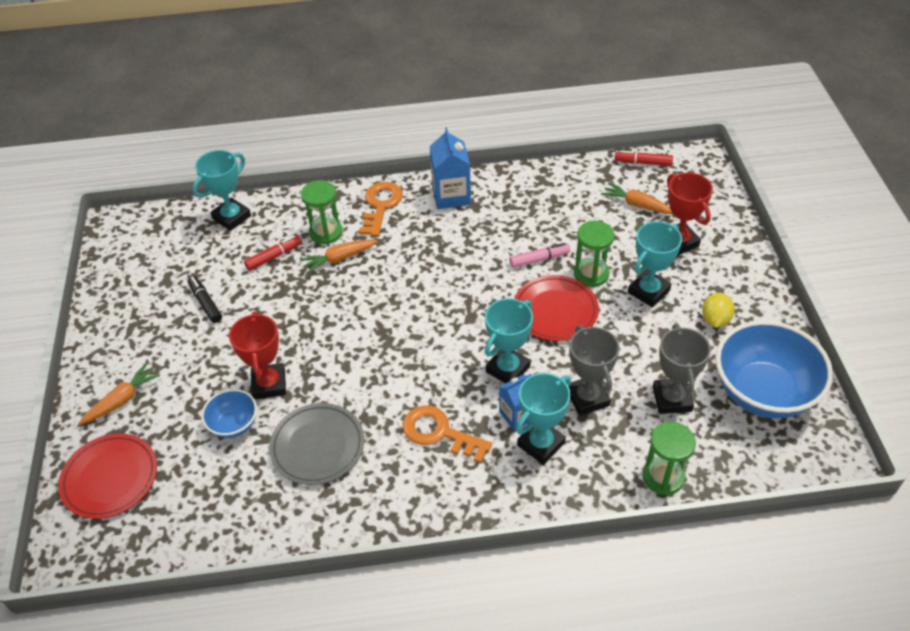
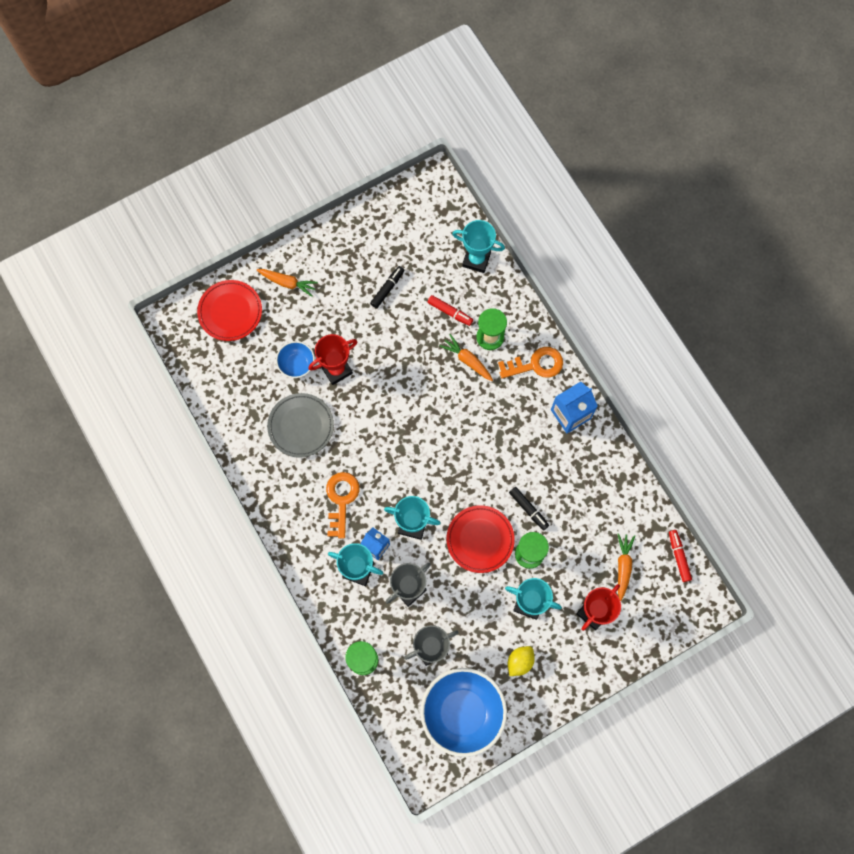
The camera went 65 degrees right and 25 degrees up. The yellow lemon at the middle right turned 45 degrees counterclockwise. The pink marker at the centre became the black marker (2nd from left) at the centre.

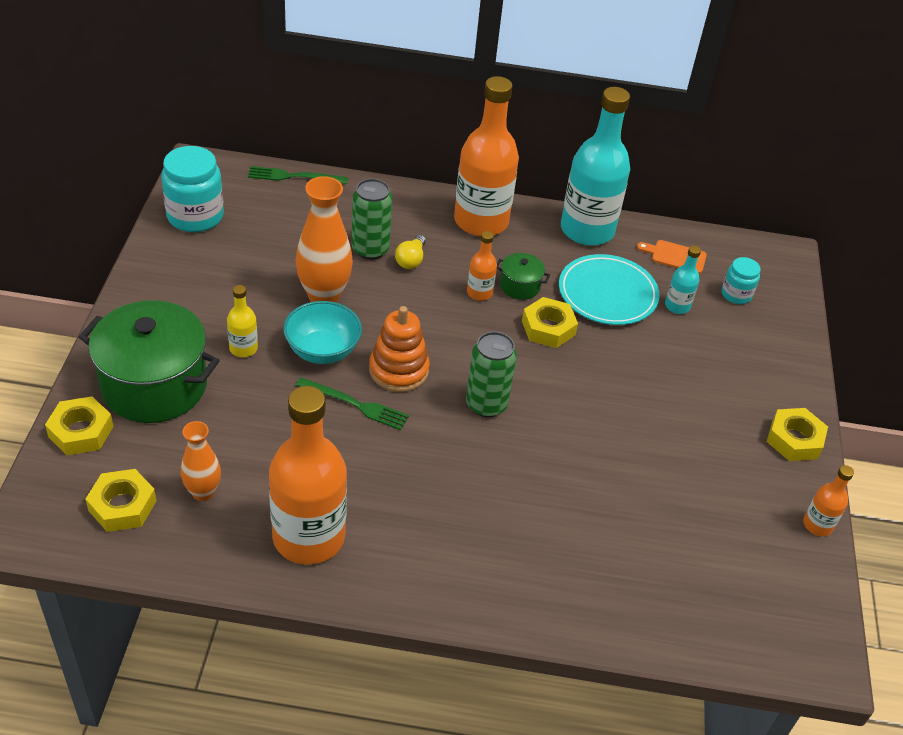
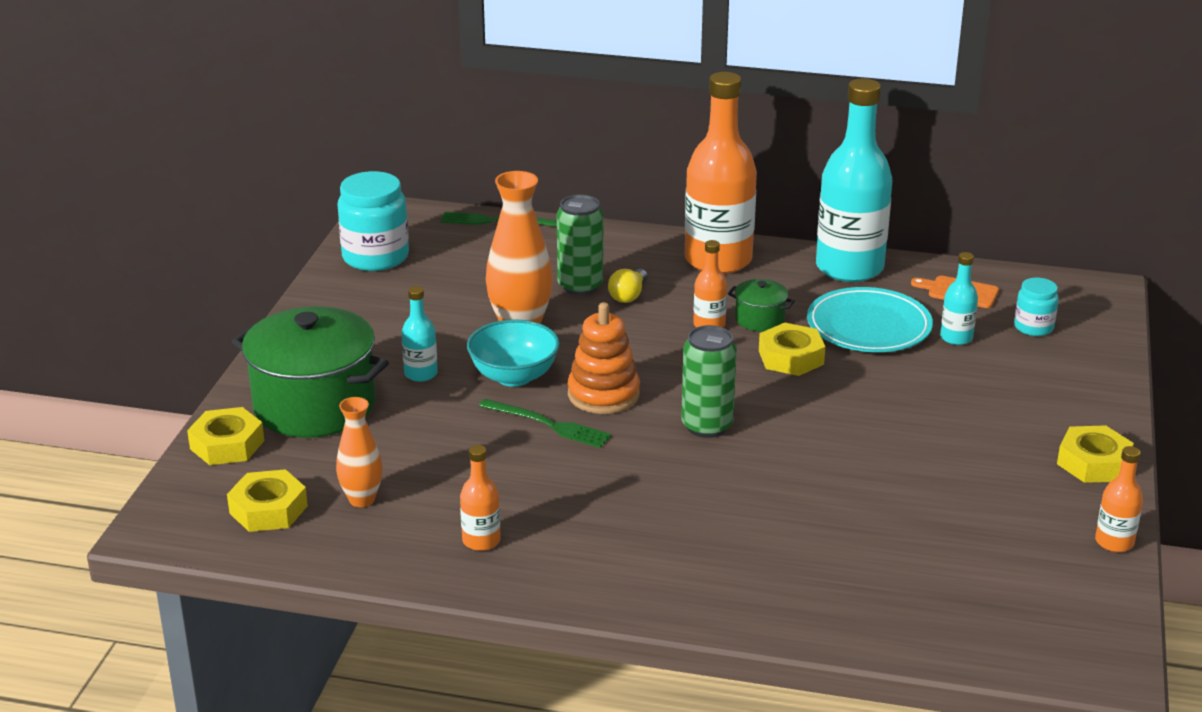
The camera went 10 degrees right and 15 degrees down. The yellow bottle at the middle left became the turquoise bottle (1st from left) at the centre. The orange bottle (1st from left) at the centre changed to 0.45 times the size.

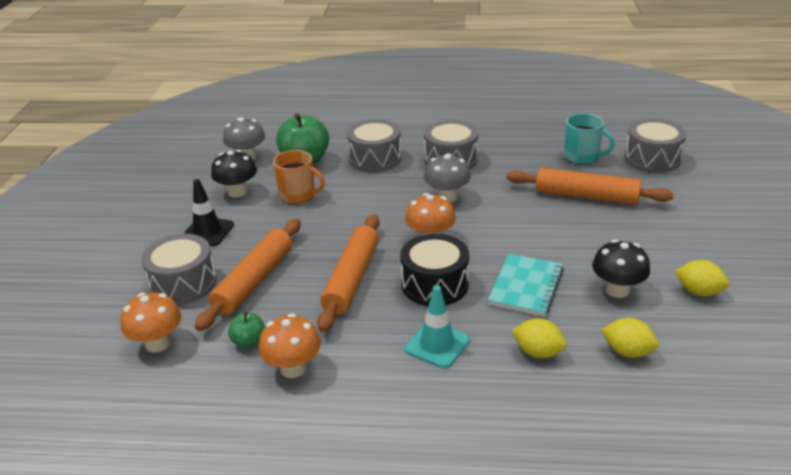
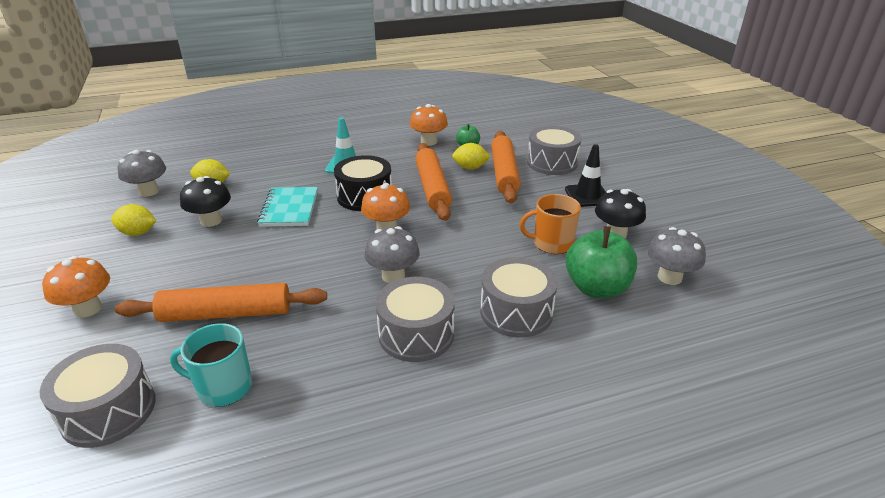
The camera went 155 degrees right and 0 degrees up. The orange mushroom (1st from left) moved from the bottom left to the middle left. The grey mushroom (1st from left) at the middle left appeared. The yellow lemon (1st from left in the first image) moved from the bottom right to the top centre.

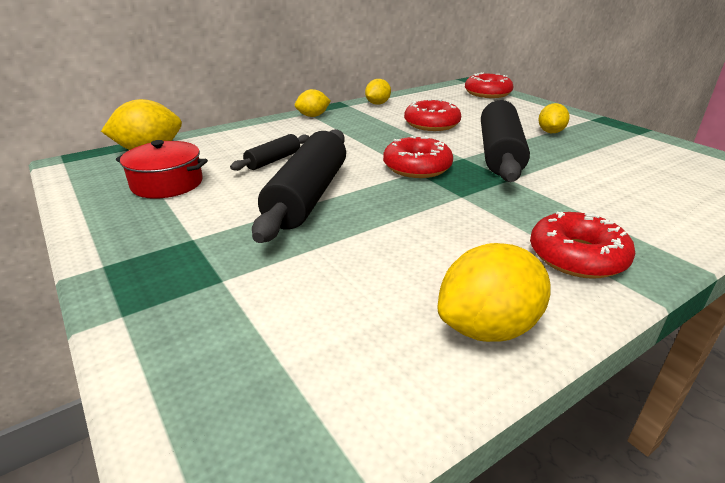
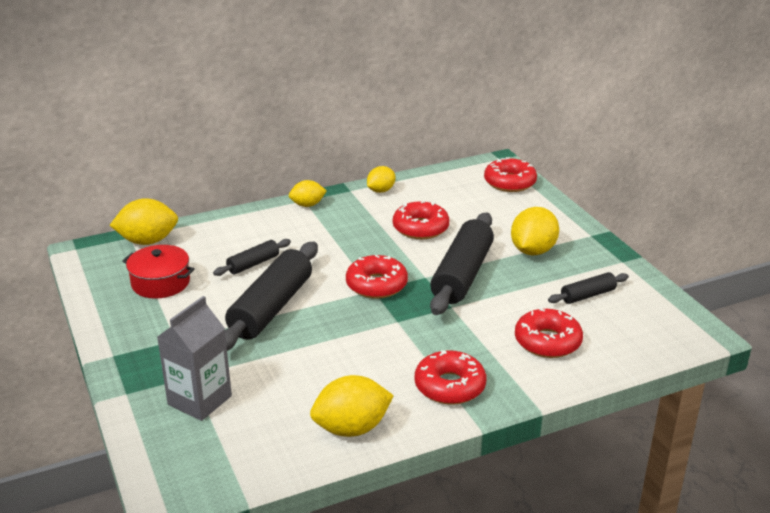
The camera went 10 degrees right and 0 degrees up. The grey carton at the bottom left appeared. The yellow lemon (5th from left) at the top right changed to 1.62 times the size. The red donut (5th from left) at the middle right appeared. The black rolling pin (4th from left) at the middle right appeared.

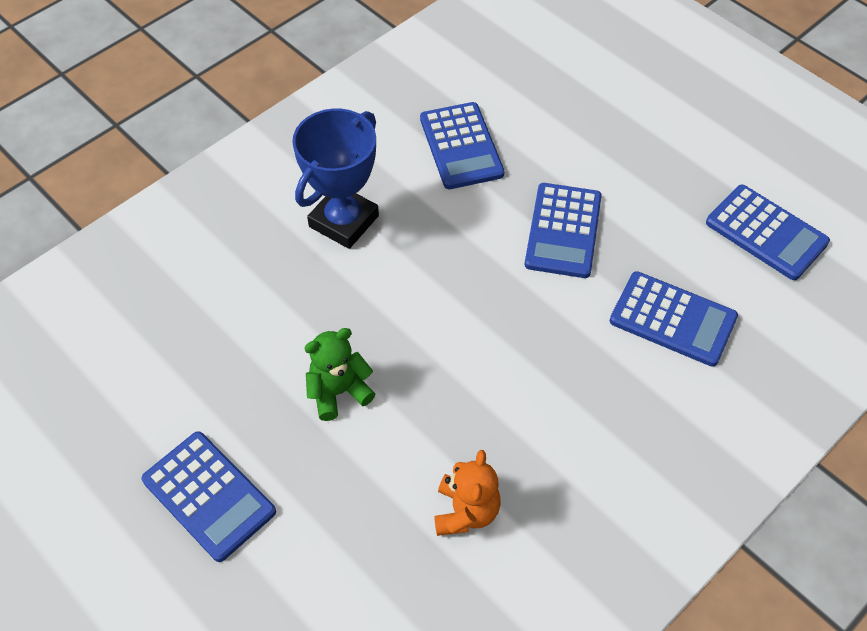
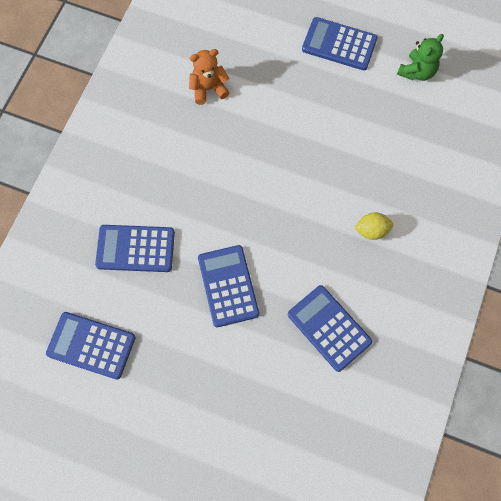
The camera went 155 degrees right and 15 degrees up. The orange teddy bear at the bottom centre turned 90 degrees clockwise. The blue trophy at the top centre was replaced by the yellow lemon at the middle right. The green teddy bear moved from the centre to the top right.

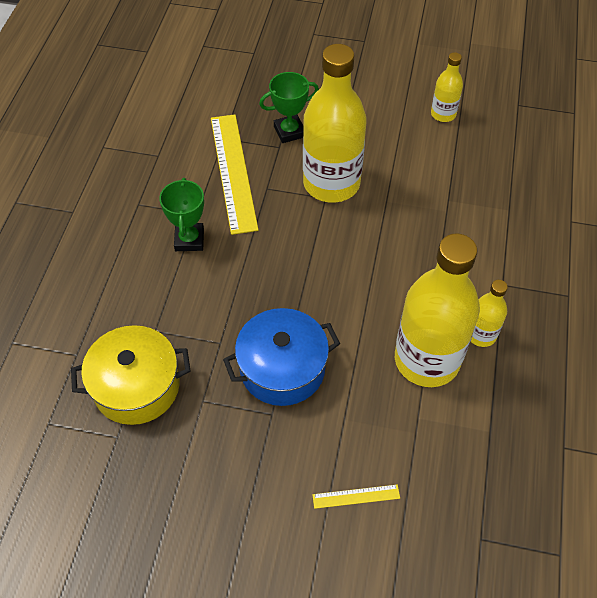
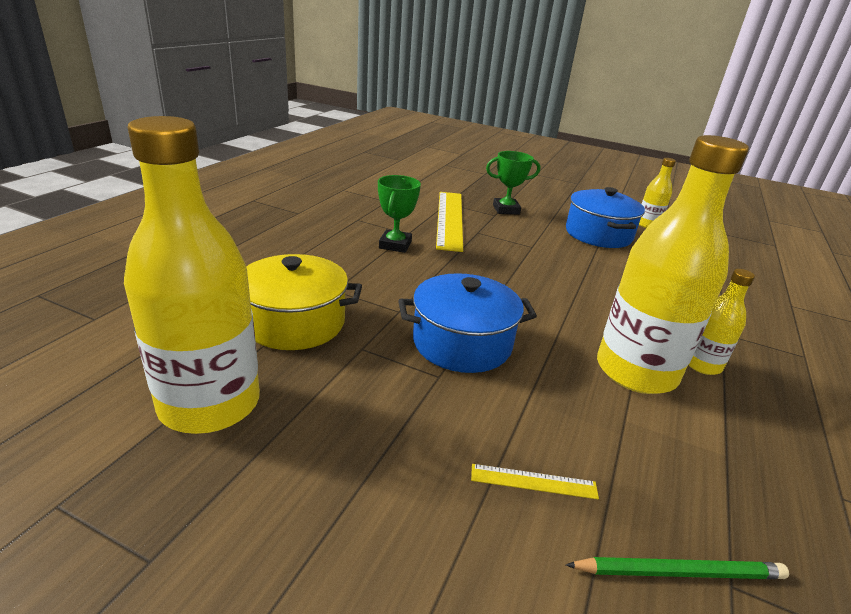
The camera went 10 degrees right and 25 degrees down. The yellow bottle (1st from left) moved from the top centre to the middle left. The blue pot (2nd from left) at the middle right appeared. The green pencil at the bottom right appeared.

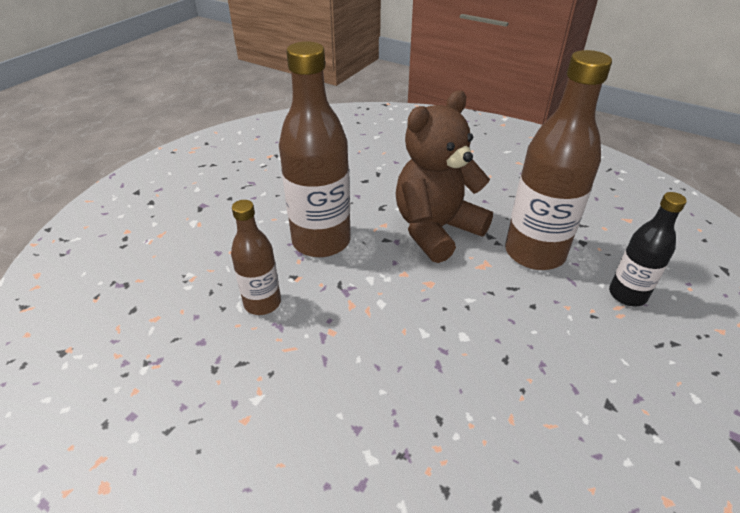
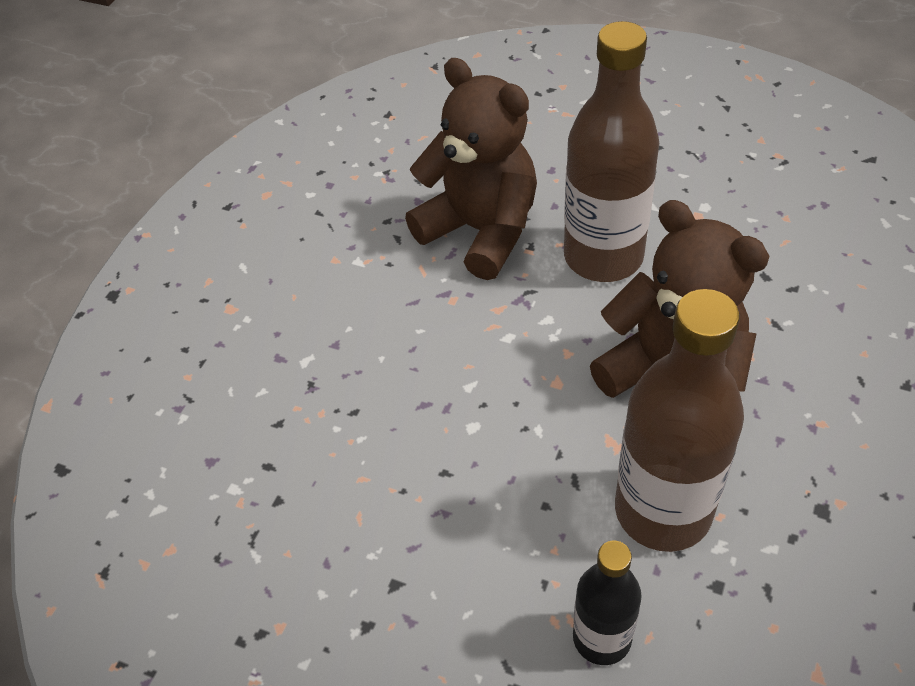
The camera went 85 degrees right and 10 degrees up. The brown bottle (1st from left) at the centre was replaced by the brown teddy bear (1st from left) at the top centre.

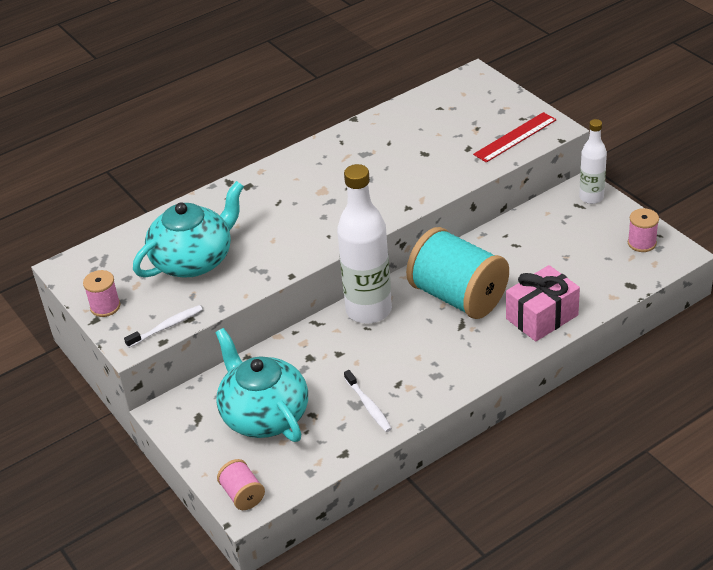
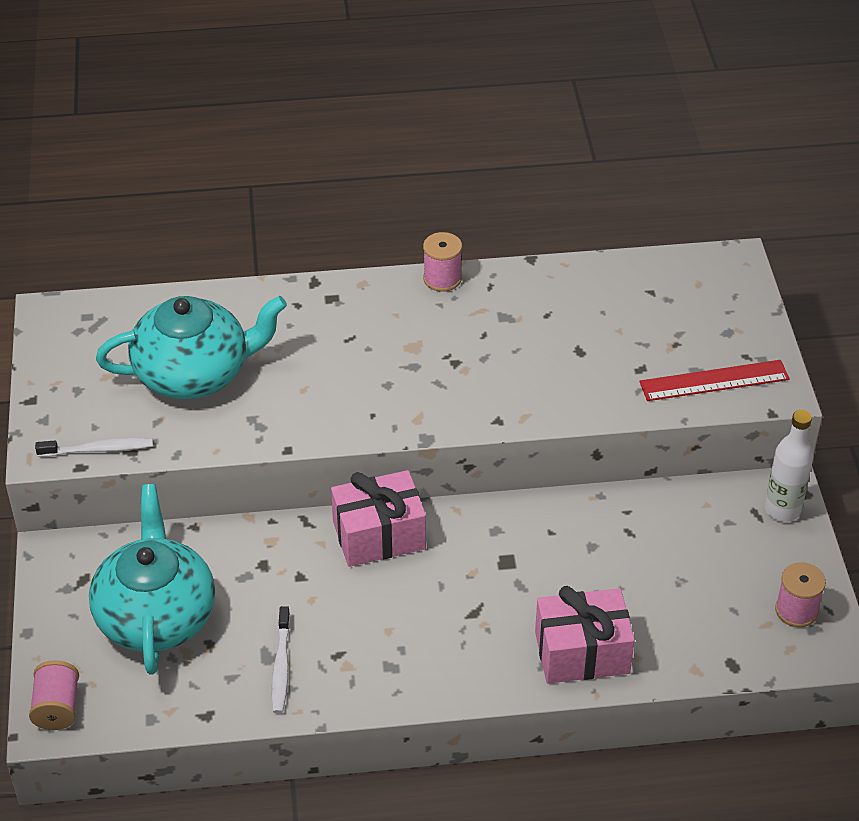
The camera went 25 degrees right and 5 degrees up. The white bottle (1st from left) at the centre was replaced by the pink gift (1st from left) at the centre. The pink spool (1st from left in the first image) moved from the middle left to the top centre. The turquoise spool at the centre disappeared.

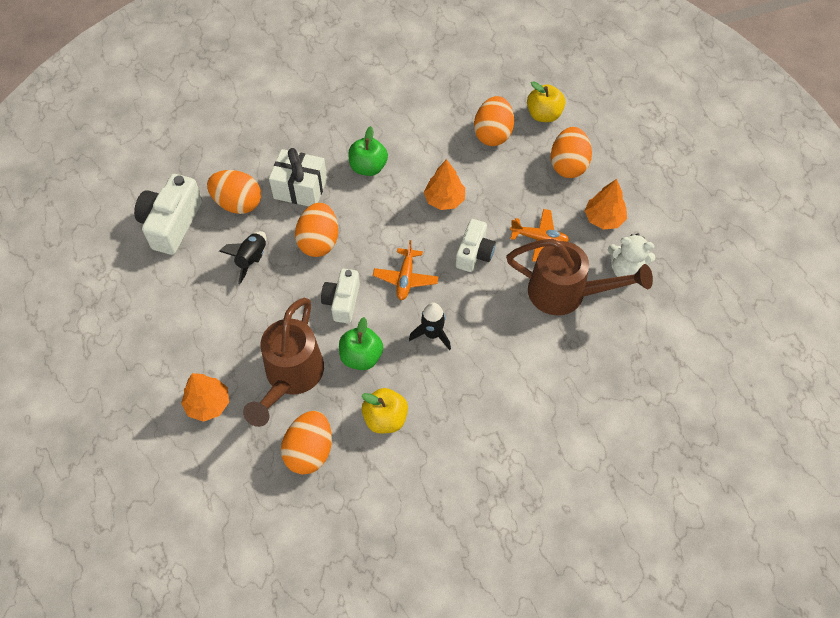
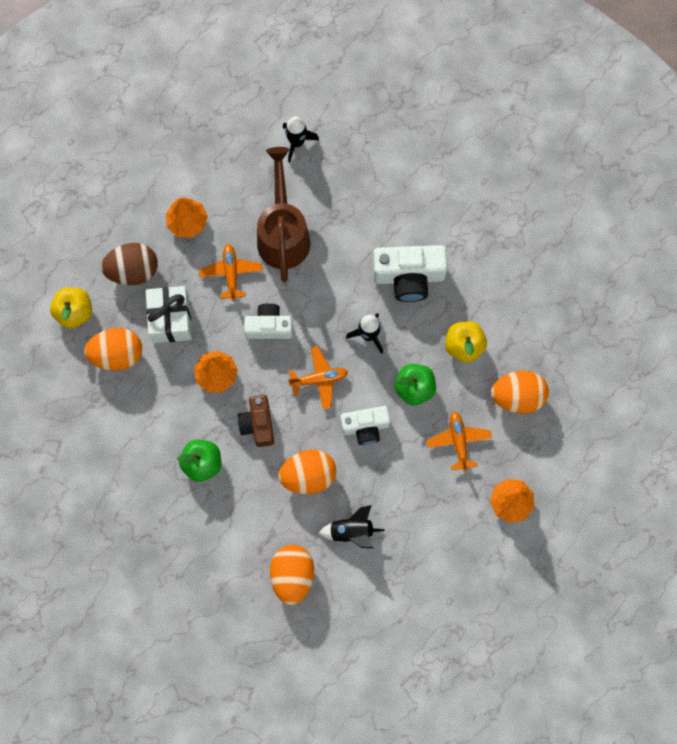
The camera went 110 degrees left and 15 degrees up. The orange egg (5th from left) at the top right became the brown egg at the middle left. The white gift moved from the top centre to the middle left. The brown camera at the centre appeared. The black rocket (1st from left) at the top centre appeared. The white camera (1st from left in the first image) moved from the middle left to the centre. The brown watering can (1st from left) at the centre was replaced by the orange plane (3rd from left) at the middle right. The white teddy bear at the middle right disappeared.

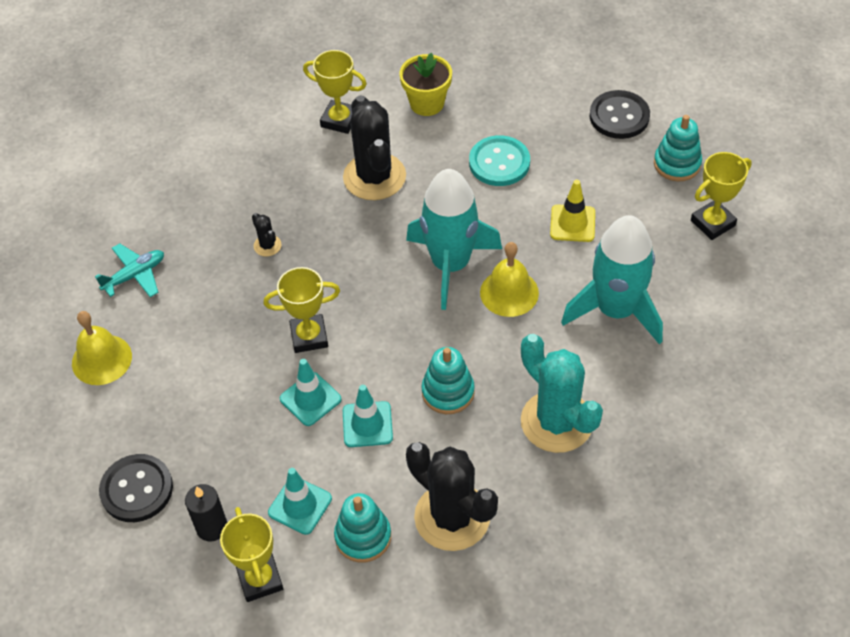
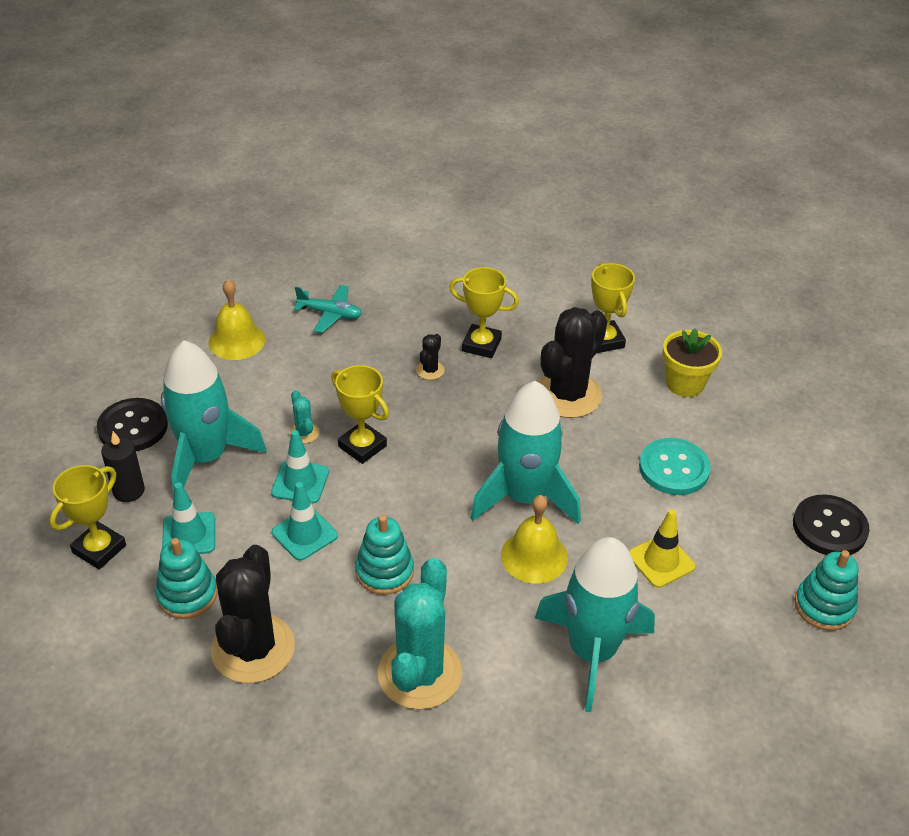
The camera went 50 degrees right and 10 degrees down. The turquoise rocket (1st from left) at the middle left appeared. The turquoise cactus (1st from left) at the centre appeared. The yellow trophy (4th from left in the first image) moved from the top right to the centre.

